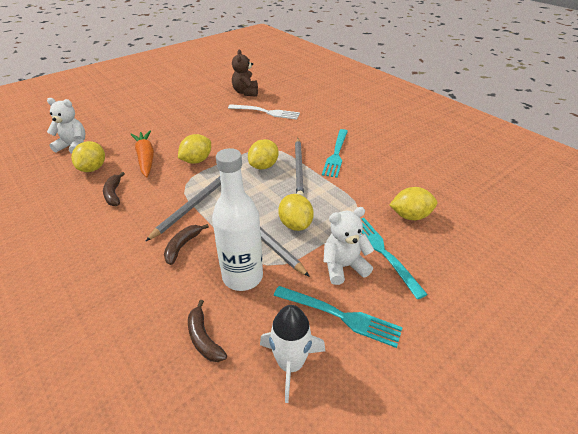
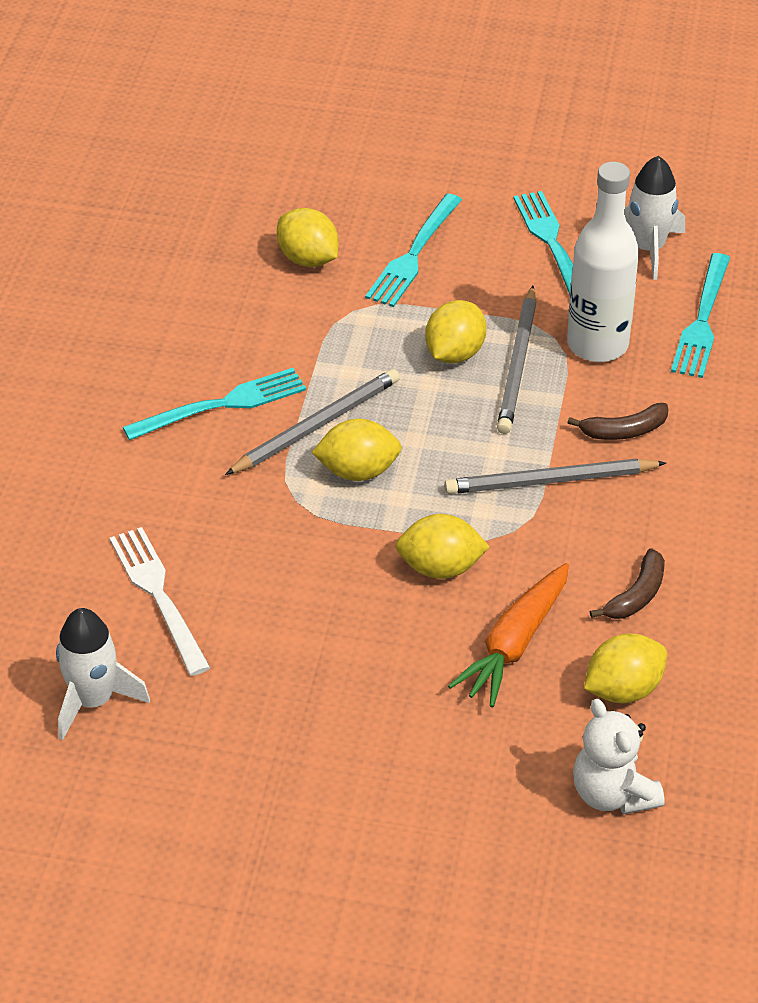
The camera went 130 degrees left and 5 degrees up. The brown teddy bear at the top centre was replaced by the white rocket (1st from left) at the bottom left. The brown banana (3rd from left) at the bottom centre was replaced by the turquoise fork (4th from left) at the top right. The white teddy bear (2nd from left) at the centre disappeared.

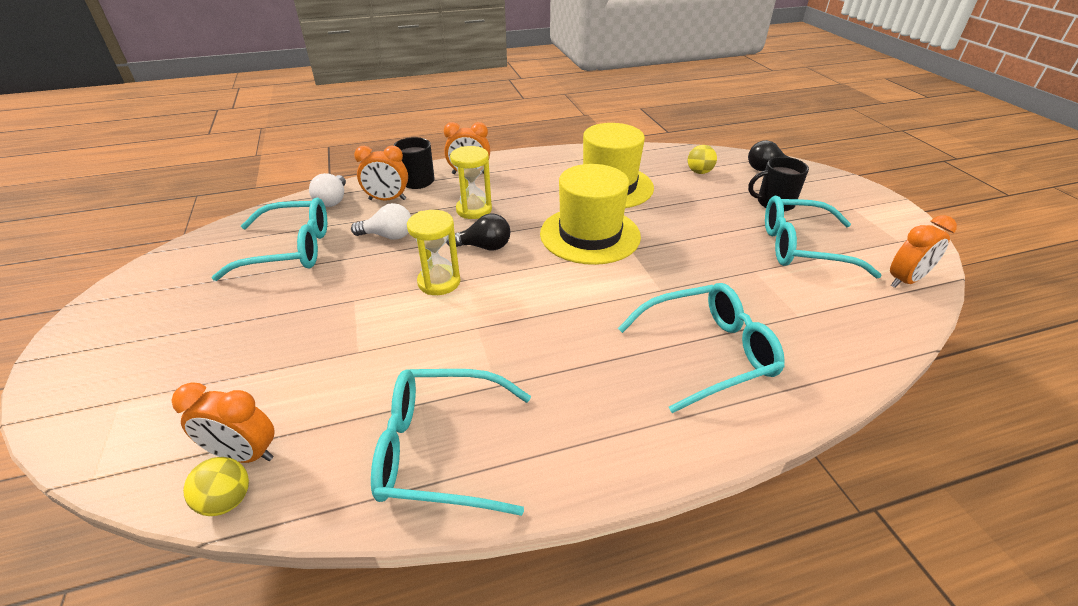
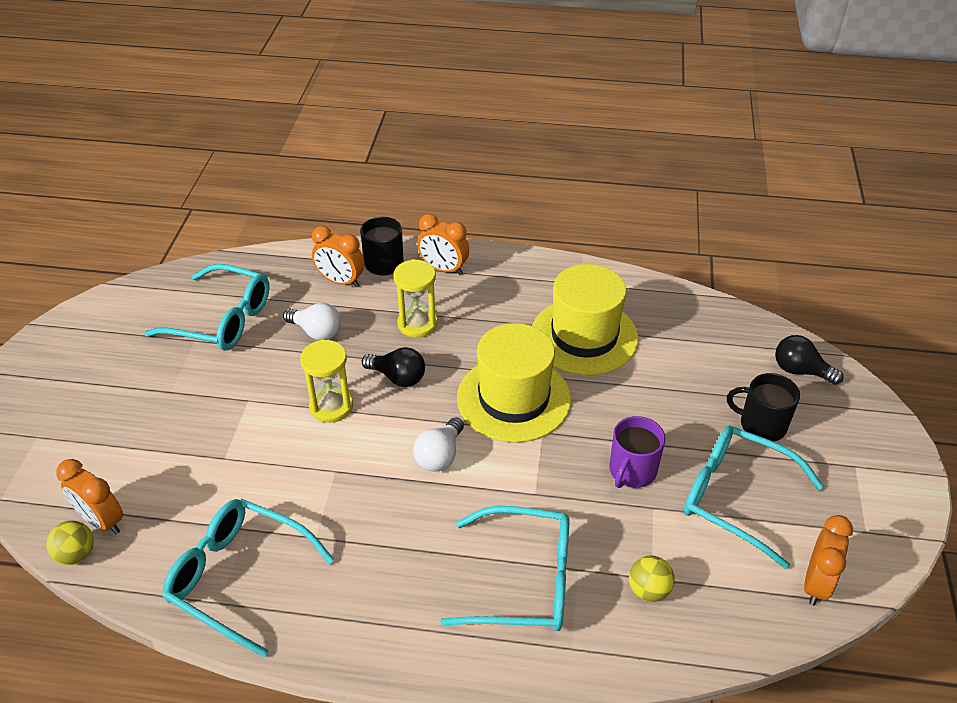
The camera went 25 degrees right and 5 degrees up. The white light bulb (1st from left in the first image) moved from the top left to the centre. The purple mug at the centre appeared. The yellow ball (2nd from left) moved from the top centre to the bottom right. The orange clock (4th from left) at the middle right turned 60 degrees counterclockwise.

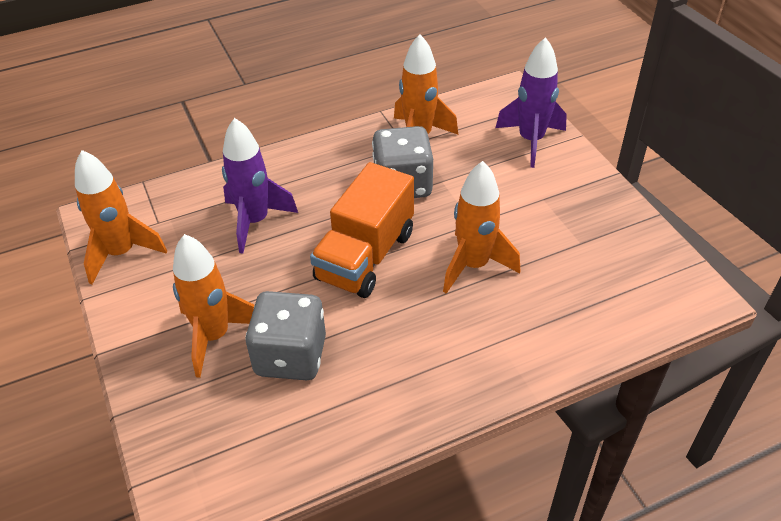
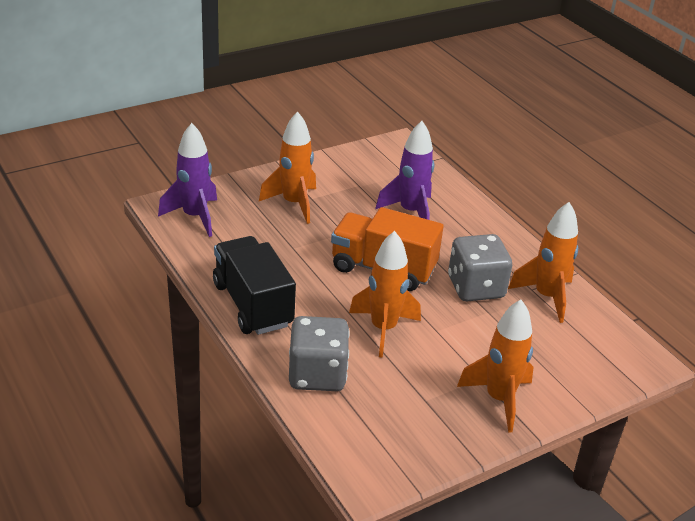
The camera went 80 degrees right and 10 degrees down. The purple rocket (2nd from left in the first image) moved from the top right to the middle left. The black truck at the centre appeared. The grey dice (1st from left) moved from the centre to the bottom centre. The orange rocket (1st from left in the first image) moved from the middle left to the bottom right.

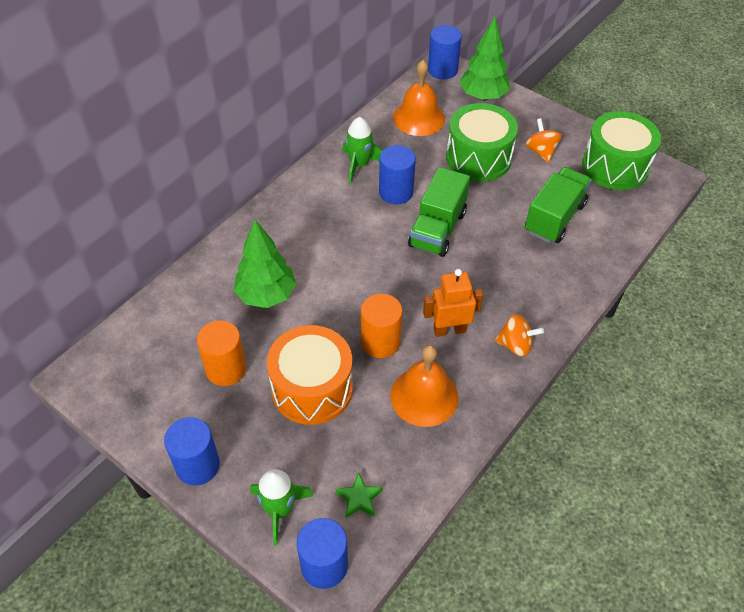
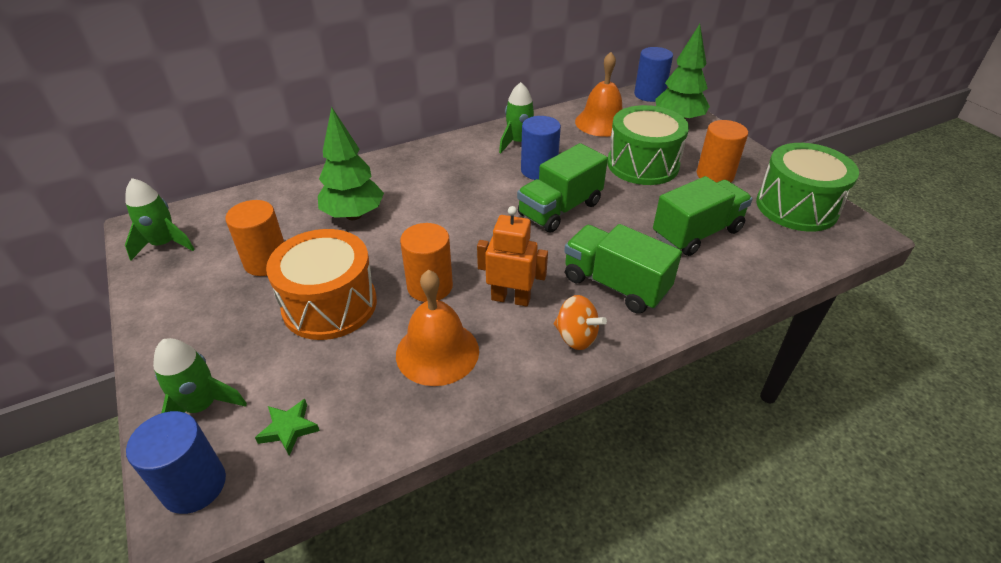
The camera went 25 degrees right and 10 degrees down. The green rocket (1st from left) at the middle left appeared. The green truck (2nd from left) at the centre appeared. The orange spinning top (2nd from left) at the top right was replaced by the orange cylinder (3rd from left) at the top right. The blue cylinder (1st from left) at the bottom left disappeared.

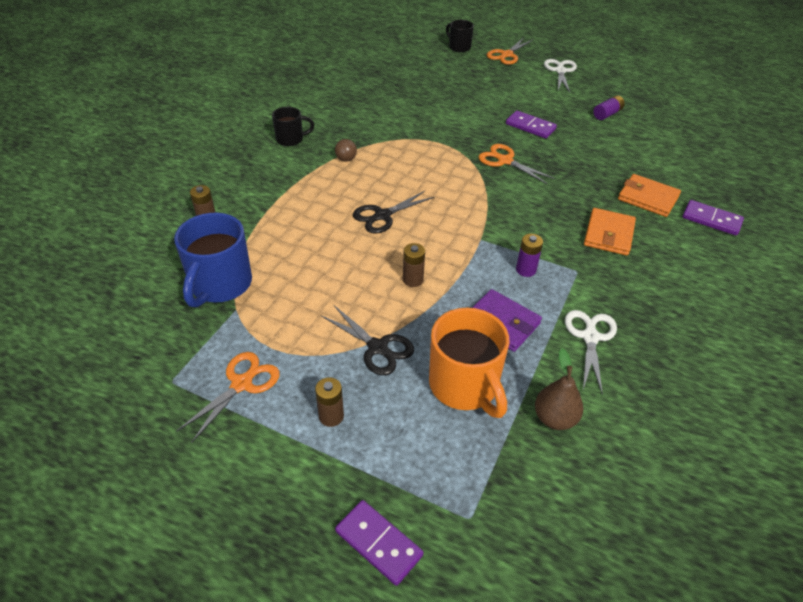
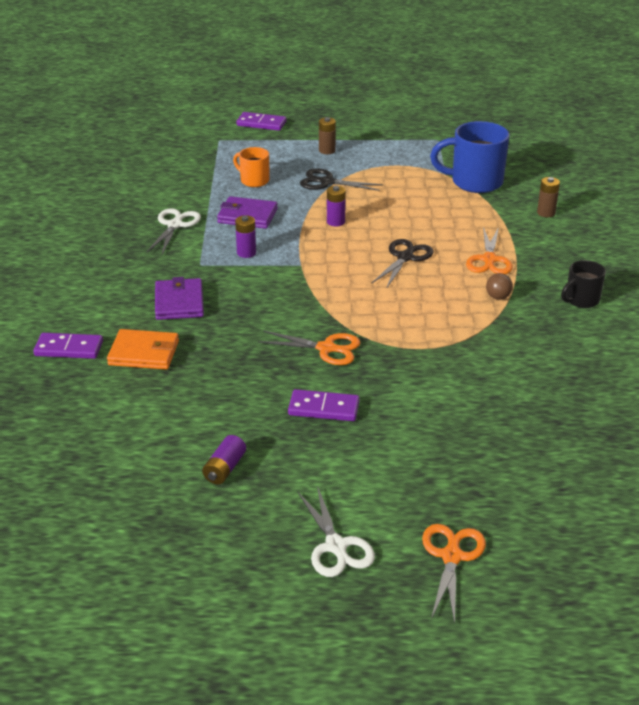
The camera went 155 degrees right and 10 degrees down. The white scissors (2nd from left in the first image) at the middle right turned 150 degrees counterclockwise. The orange wallet (1st from left) at the middle right became the purple wallet (1st from left) at the middle left. The orange mug at the centre changed to 0.56 times the size. The brown battery (3rd from left) at the centre became the purple battery (3rd from left) at the top centre. The blue mug at the middle left turned 75 degrees counterclockwise. The orange scissors (1st from left in the first image) moved from the middle left to the middle right. The black mug (2nd from left) at the top centre disappeared. The brown pear at the middle right disappeared.

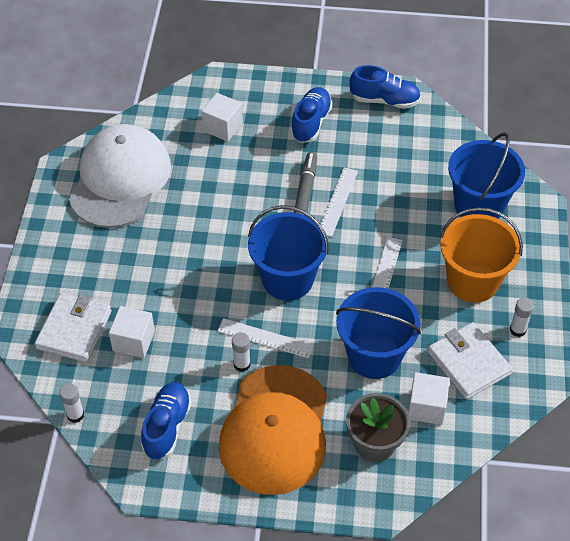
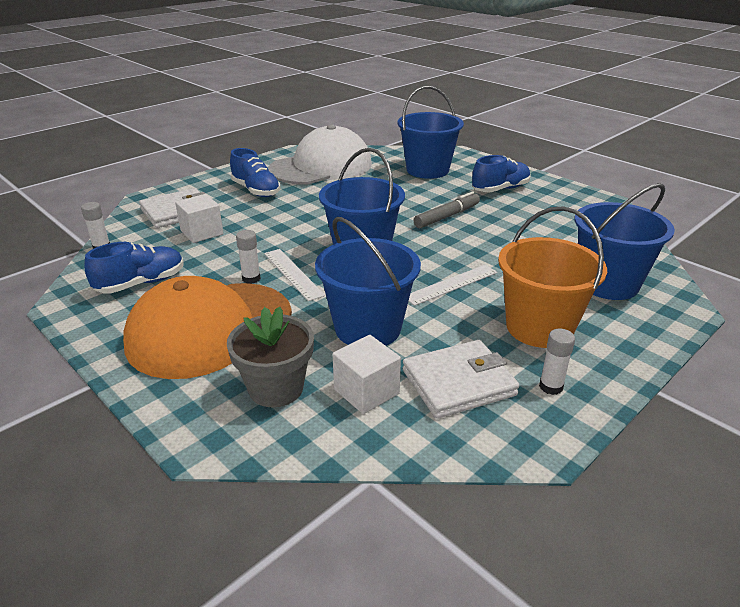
The camera went 40 degrees right and 20 degrees down. The blue shoe (3rd from left in the first image) moved from the top right to the top centre. The white cube (2nd from left) at the top centre was replaced by the blue bucket (3rd from left) at the top centre. The white wallet (2nd from left) at the middle right turned 60 degrees clockwise. The white ruler (2nd from left) at the centre disappeared.

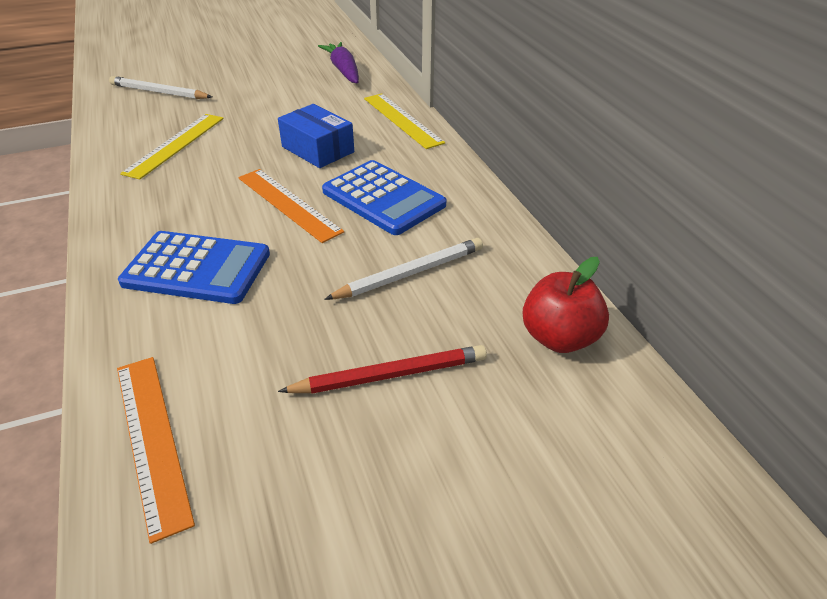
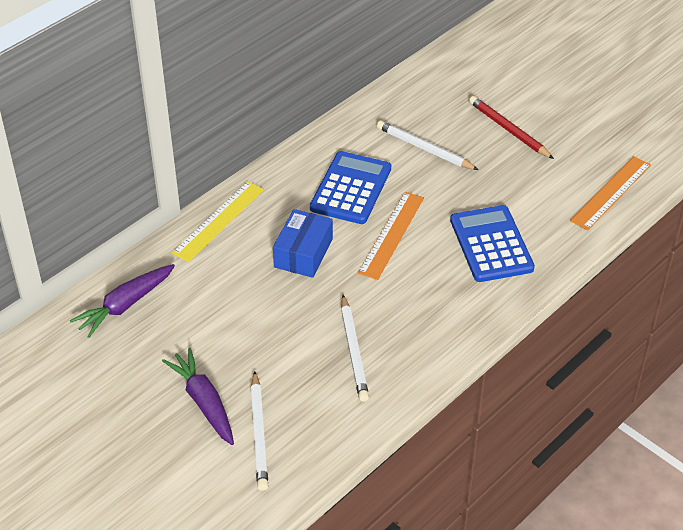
The camera went 115 degrees left and 5 degrees up. The purple carrot (2nd from left) at the bottom left appeared. The yellow ruler (1st from left) at the top left was replaced by the white pencil (2nd from left) at the centre. The red apple at the middle right disappeared.

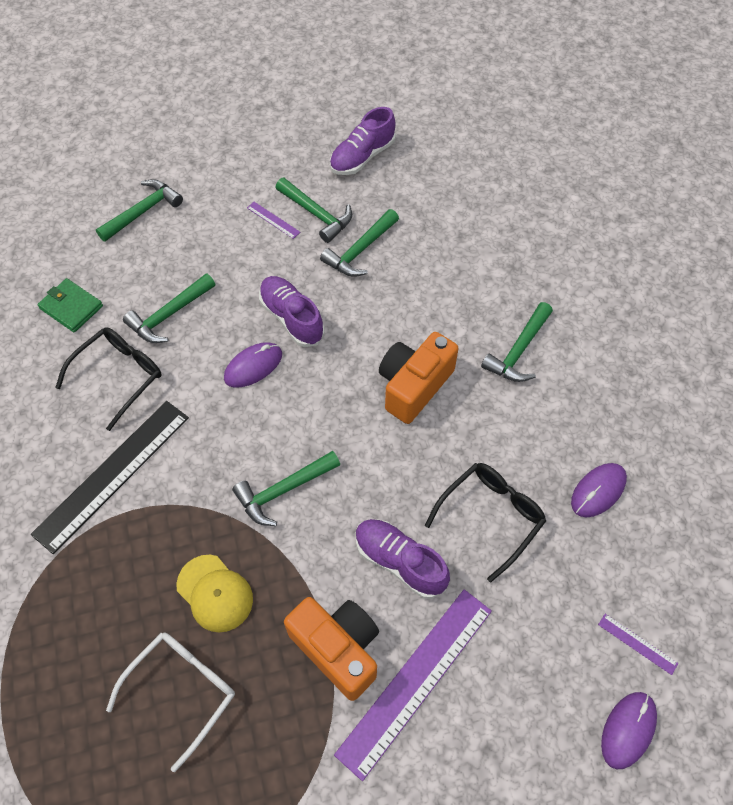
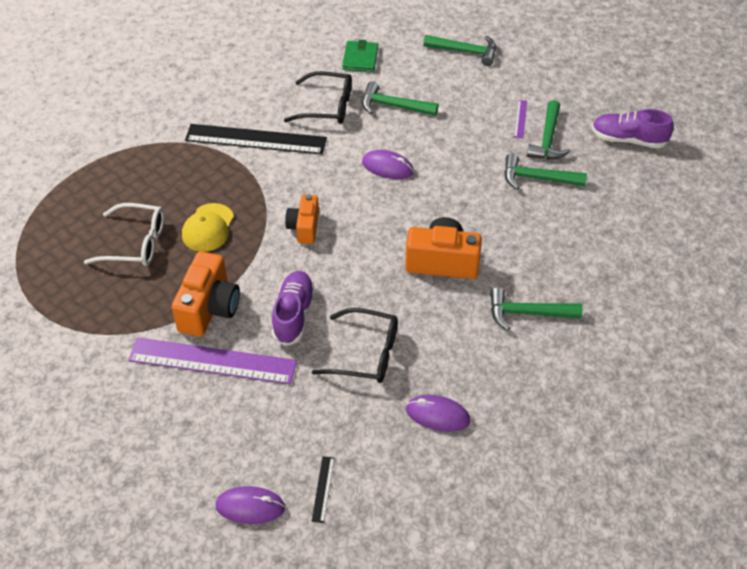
The camera went 60 degrees right and 10 degrees down. The green hammer (3rd from left) at the centre was replaced by the orange camera (2nd from left) at the centre. The purple ruler (3rd from left) at the bottom right became the black ruler (2nd from left) at the bottom centre. The purple shoe (1st from left) at the centre disappeared.

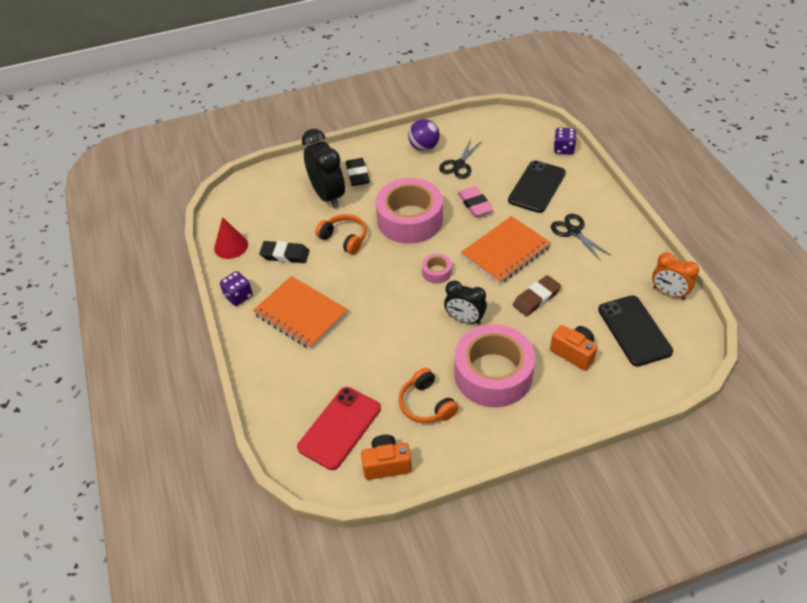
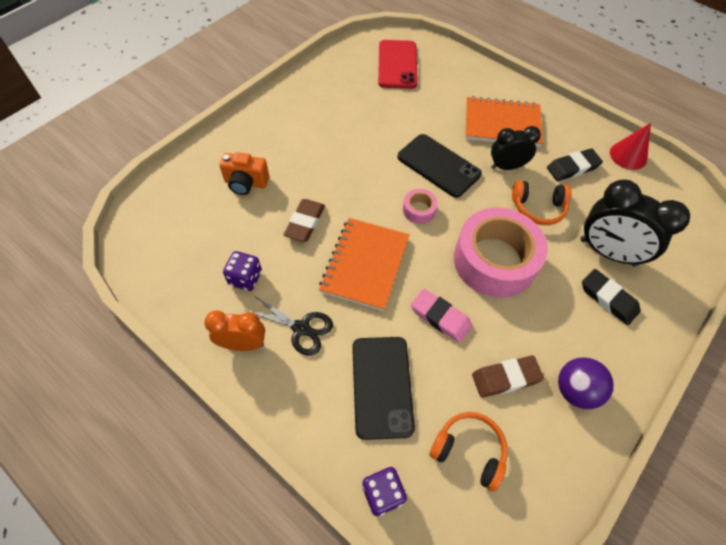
The camera went 145 degrees right and 10 degrees up. The orange clock moved from the middle right to the middle left. The purple dice (1st from left) moved from the middle left to the centre. The black phone (2nd from left) moved from the middle right to the top centre. The orange headphones (2nd from left in the first image) moved from the centre to the bottom centre. The black scissors (1st from left) at the top centre was replaced by the brown eraser (2nd from left) at the bottom right. The black clock (2nd from left in the first image) moved from the centre to the top right. The orange camera (1st from left) at the bottom centre disappeared. The pink tape (3rd from left) at the centre disappeared.

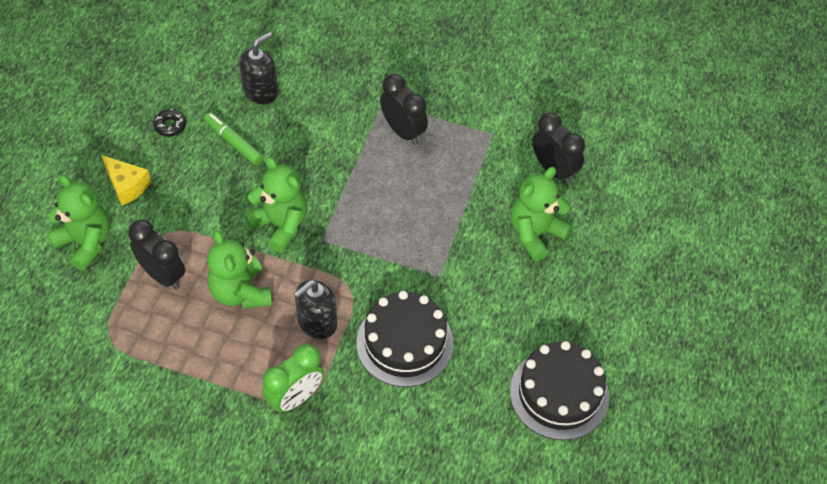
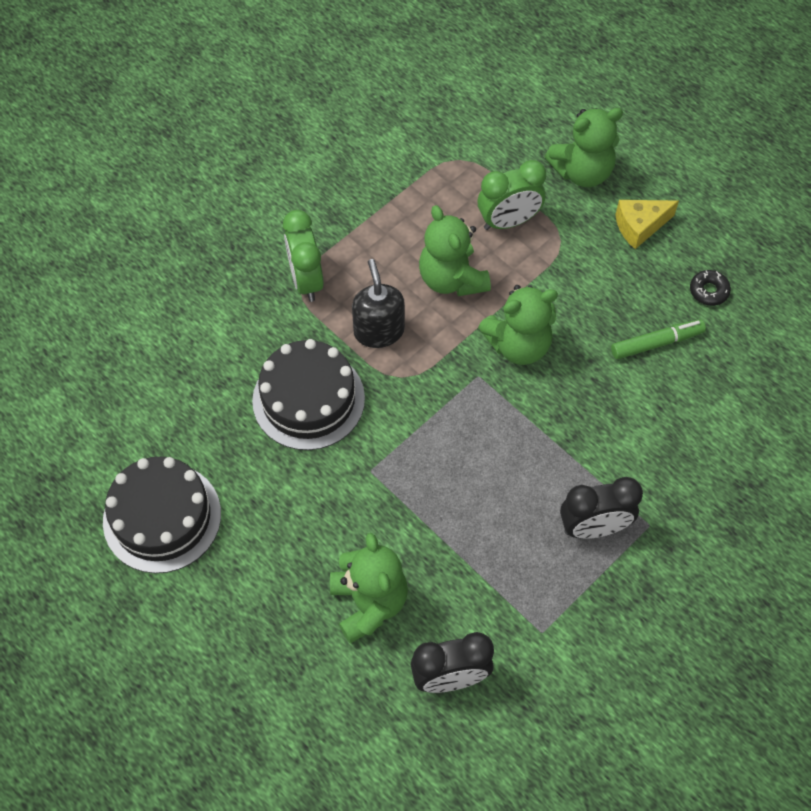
The camera went 120 degrees right and 5 degrees up. The green teddy bear (2nd from left) at the middle left turned 120 degrees counterclockwise. The black clock (1st from left) at the middle left became the green clock (2nd from left) at the top centre. The black soap dispenser (1st from left) at the top left disappeared.

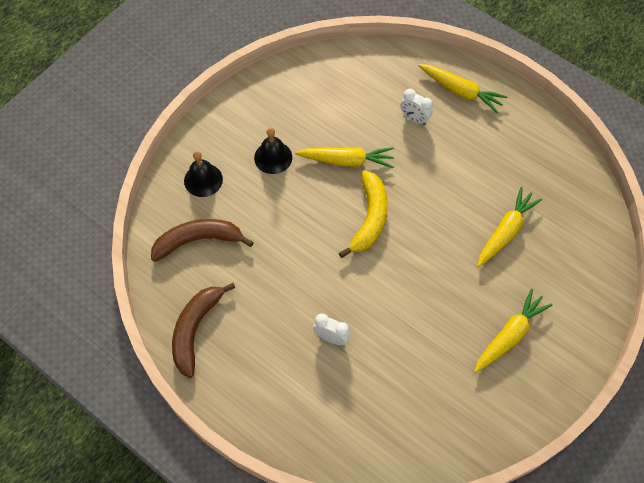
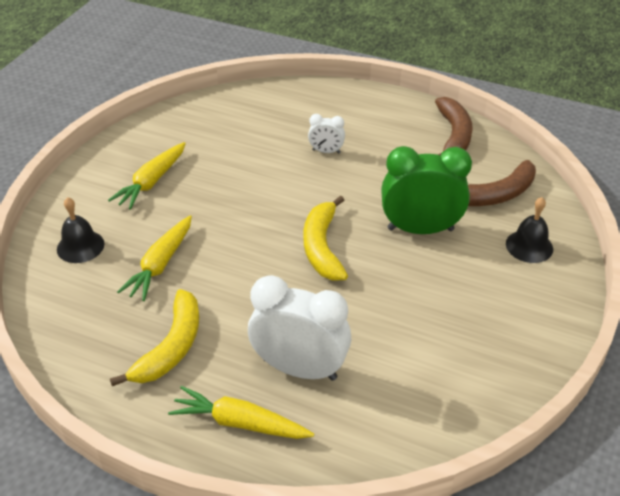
The camera went 165 degrees right and 20 degrees down. The black bell (2nd from left in the first image) moved from the top centre to the middle left. The yellow banana (1st from left) at the bottom left appeared. The white clock (2nd from left in the first image) at the top centre changed to 2.09 times the size. The green clock at the middle right appeared. The yellow carrot (1st from left) at the top centre disappeared.

